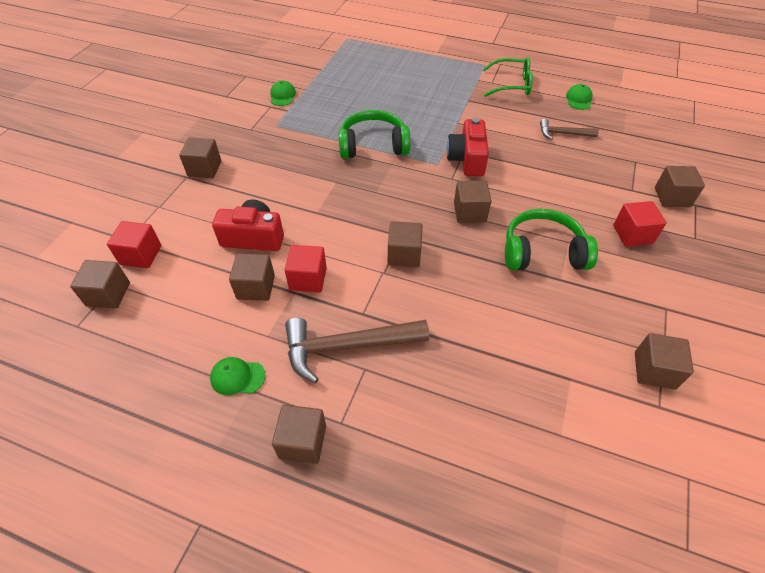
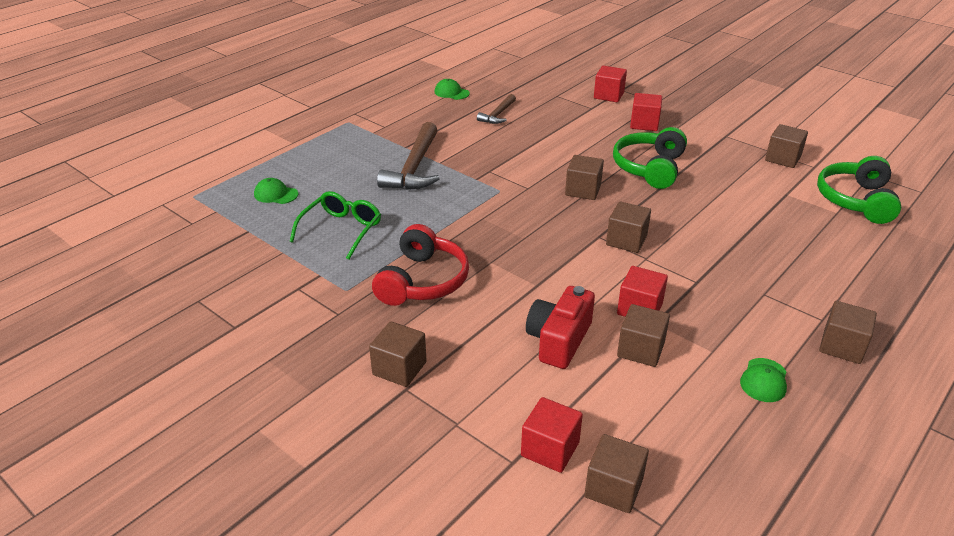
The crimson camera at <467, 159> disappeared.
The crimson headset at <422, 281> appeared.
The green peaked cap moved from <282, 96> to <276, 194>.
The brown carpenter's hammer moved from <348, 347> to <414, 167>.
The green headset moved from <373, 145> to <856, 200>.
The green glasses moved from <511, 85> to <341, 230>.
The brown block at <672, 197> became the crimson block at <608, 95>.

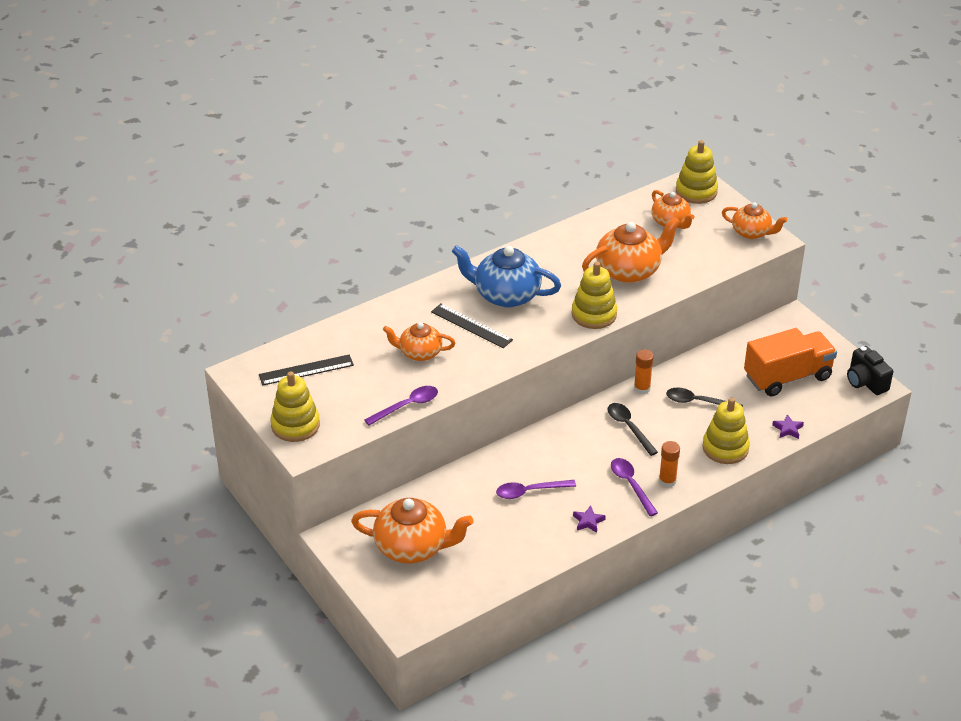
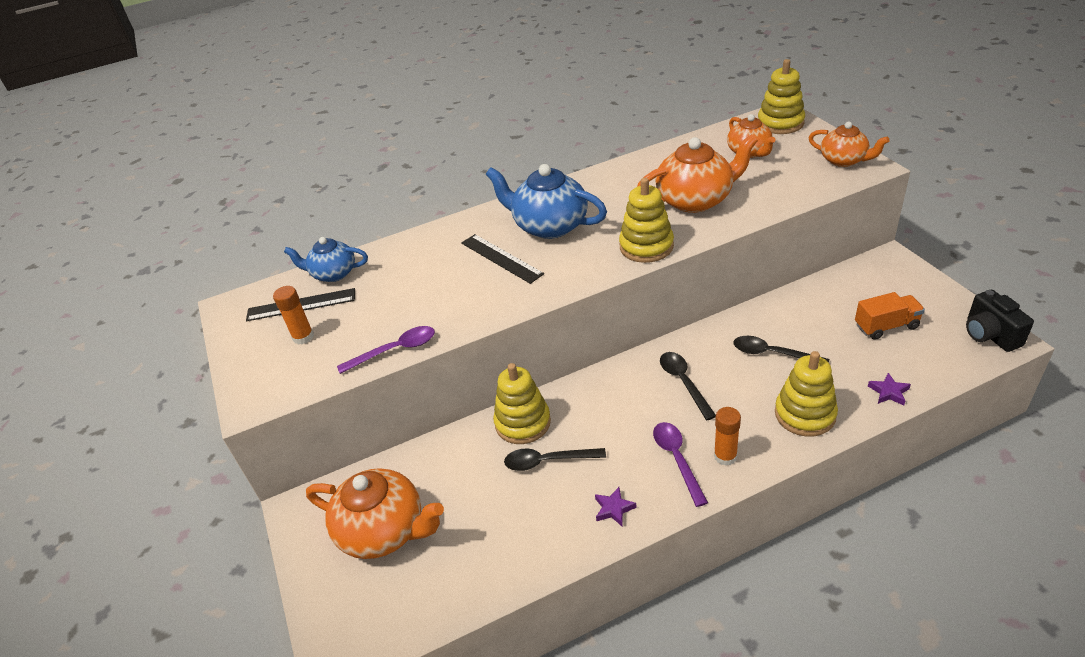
The orange china teapot at <419, 353> disappeared.
The royal blue china teapot at <333, 273> appeared.
The yellow ring stacker moved from <295, 425> to <523, 423>.
The orange stick of glue moved from <642, 388> to <303, 337>.
The purple spoon at <530, 491> became the jet-black spoon at <548, 461>.
The orange truck at <787, 377> changed to 0.58 times the size.

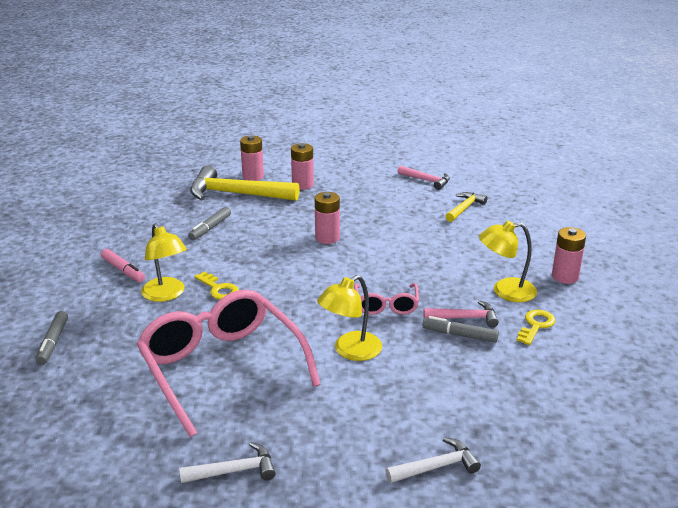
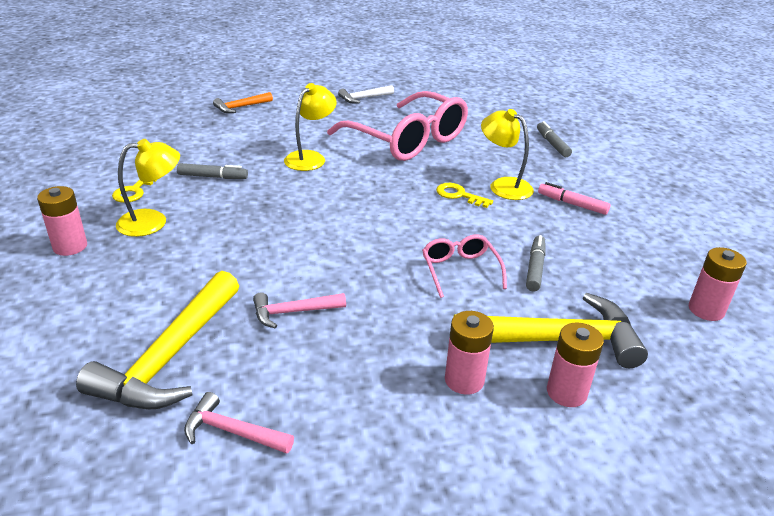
The rosy battery moved from <327, 238> to <706, 310>.
The rosy glasses moved from <386, 305> to <460, 270>.
The rosy carpenter's hammer moved from <465, 318> to <293, 312>.
The pure white carpenter's hammer at <436, 467> became the orange carpenter's hammer at <241, 107>.
The yellow carpenter's hammer at <464, 208> changed to 1.94 times the size.

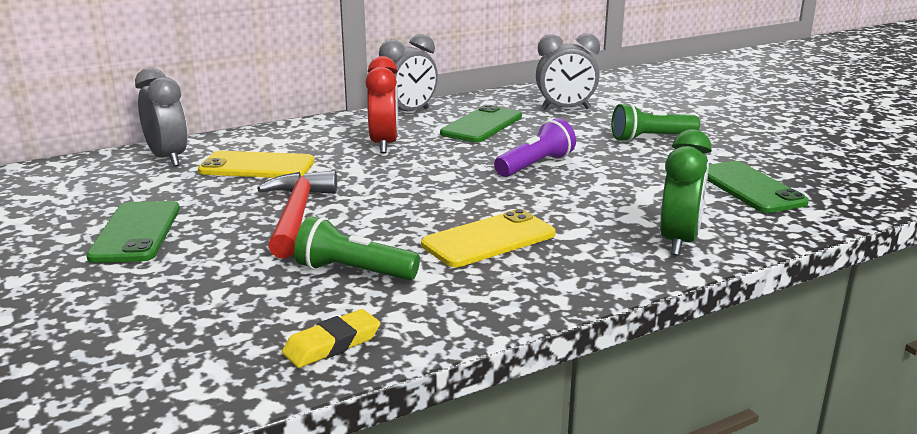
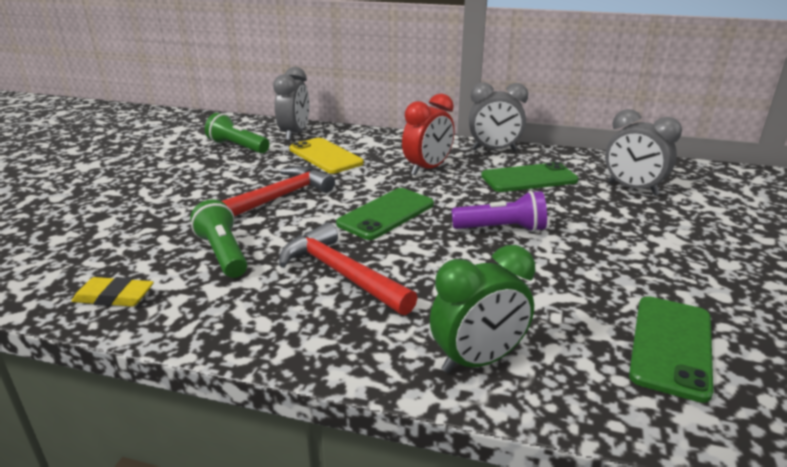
The green smartphone moved from <136, 232> to <386, 214>.
The green pocket torch moved from <650, 138> to <237, 147>.
The yellow smartphone at <489, 240> was replaced by the crimson carpenter's hammer at <342, 274>.

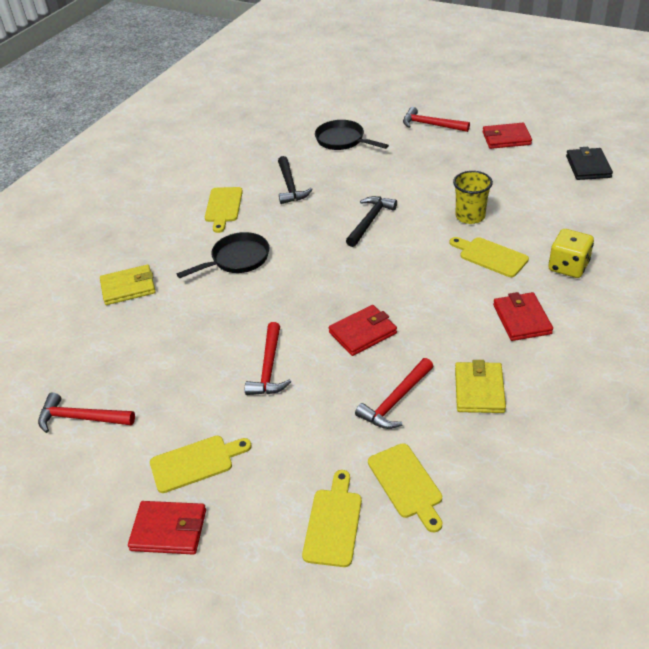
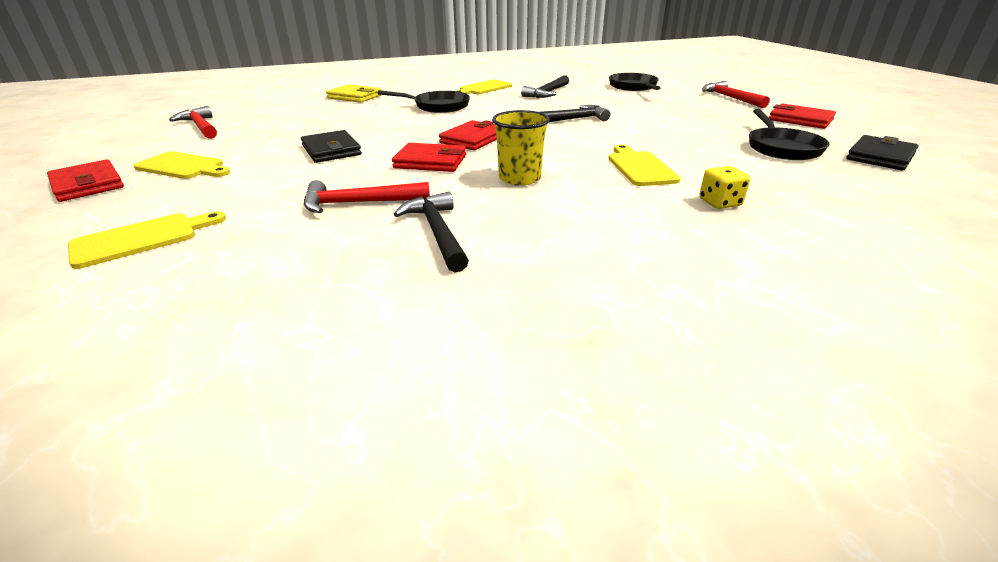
The yellow chopping board at <406, 484> disappeared.
The jet-black pan at <781, 148> appeared.
The yellow tumbler moved from <470, 216> to <519, 178>.
The crimson wallet moved from <522, 319> to <473, 139>.
The crimson carpenter's hammer at <269, 368> was replaced by the jet-black wallet at <331, 150>.
The yellow wallet at <479, 390> was replaced by the jet-black carpenter's hammer at <437, 232>.
The yellow dice at <568, 267> changed to 0.65 times the size.

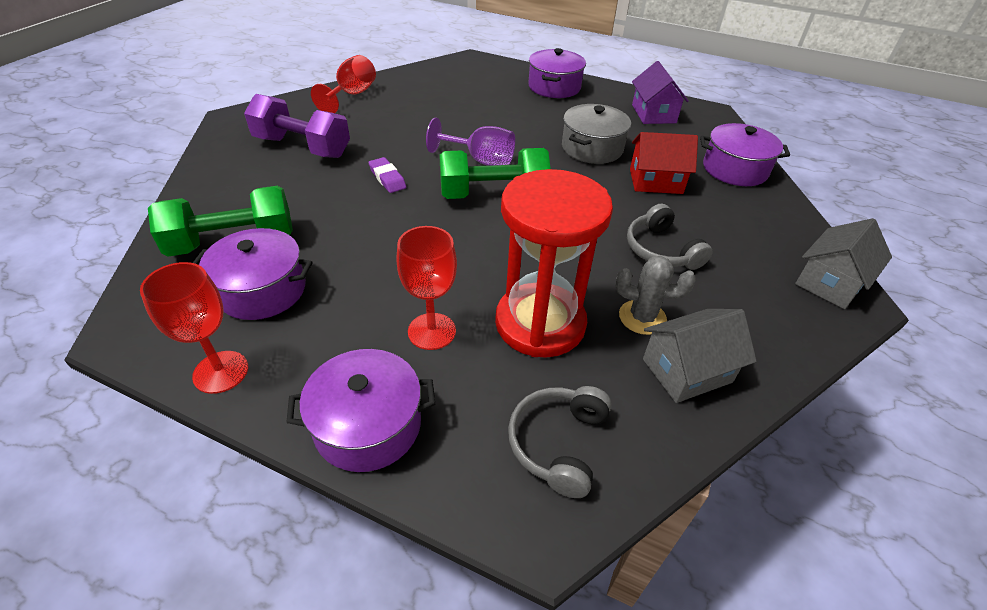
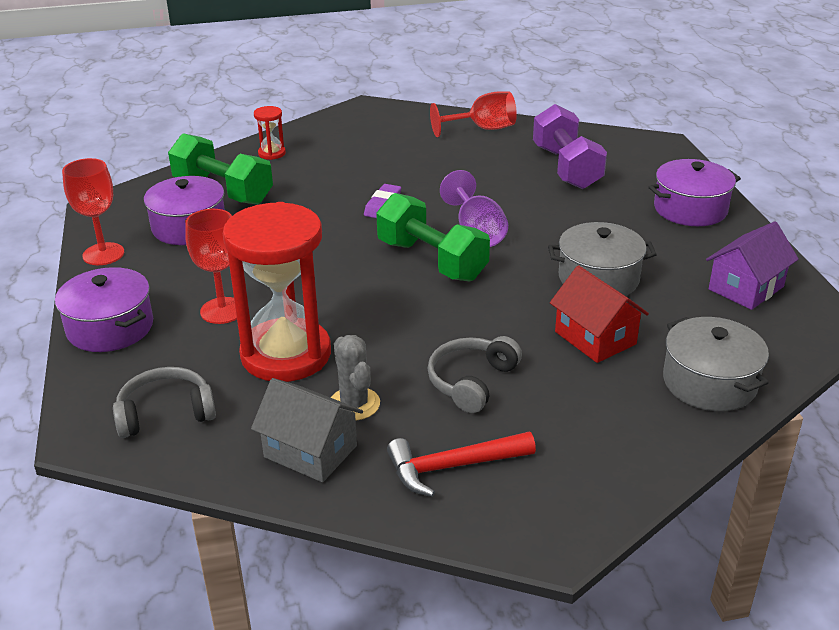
The grey cottage at <830, 282> disappeared.
The crimson sand timer at <272, 153> appeared.
The crimson carpenter's hammer at <453, 467> appeared.
The purple hand weight moved from <302, 147> to <566, 168>.
The purple stockpot at <735, 169> became the grey stockpot at <709, 382>.

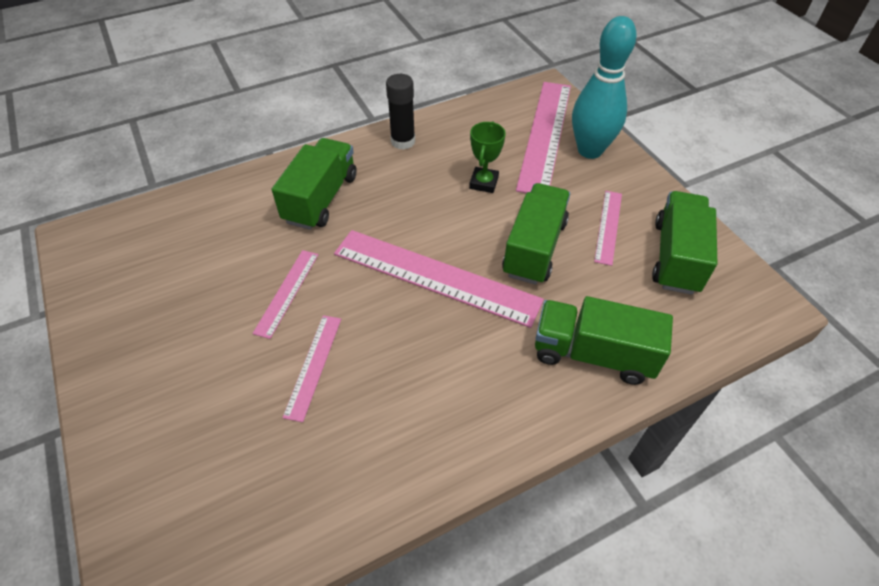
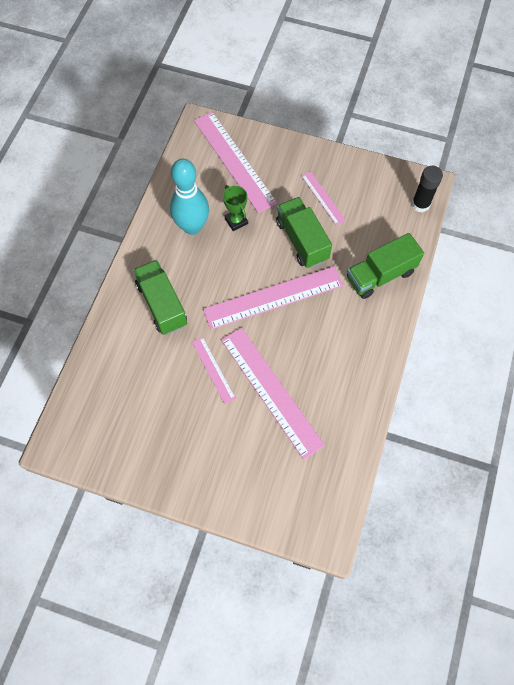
The green truck at <676, 257> disappeared.
The jet-black stick of glue moved from <403, 141> to <420, 204>.
The aqua skittle moved from <590, 150> to <192, 227>.
The rosy measuring stick at <313, 366> changed to 1.99 times the size.

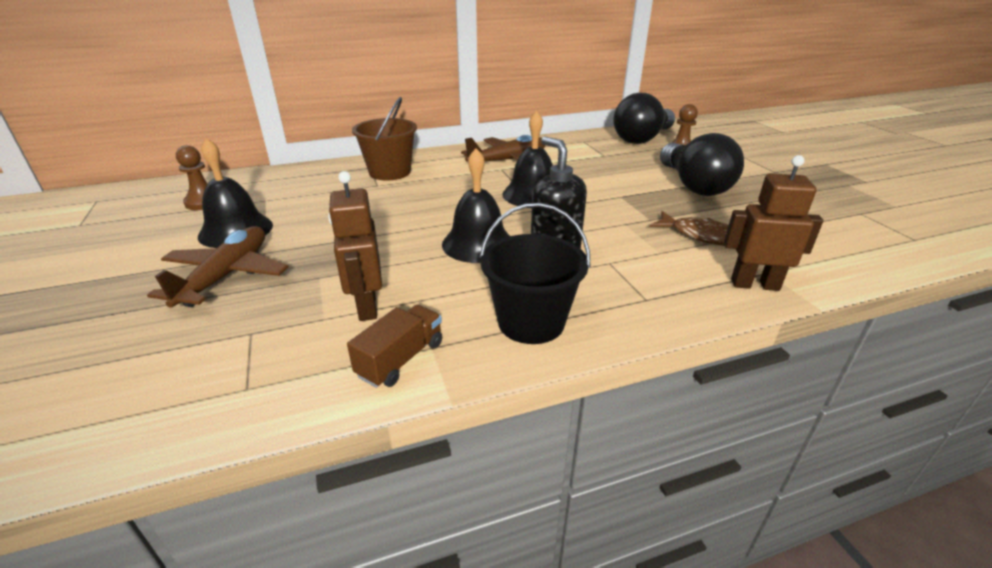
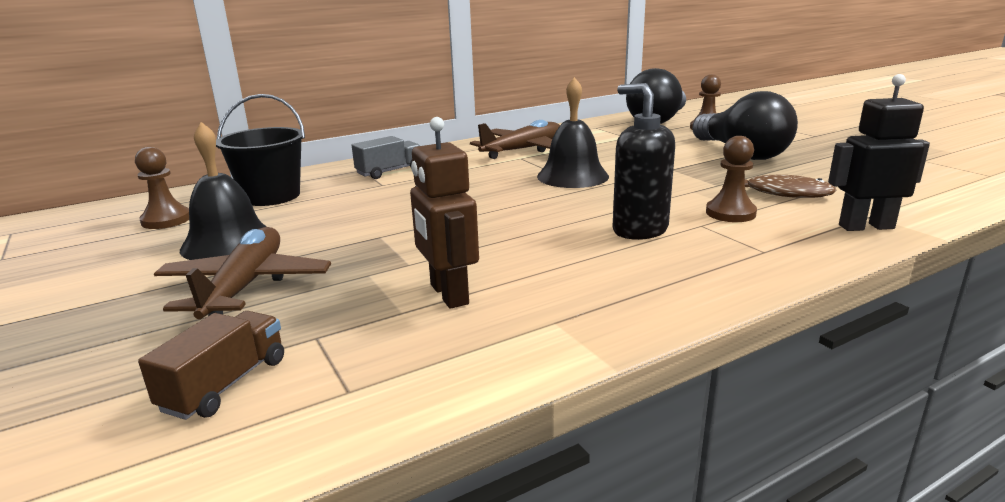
The jet-black bell at <478, 243> disappeared.
The brown pawn at <730, 213> appeared.
The brown truck moved from <401, 359> to <226, 384>.
The jet-black bucket moved from <531, 322> to <271, 196>.
The brown bucket at <390, 172> was replaced by the grey truck at <389, 172>.
The brown toy robot at <754, 284> became the jet-black toy robot at <866, 226>.

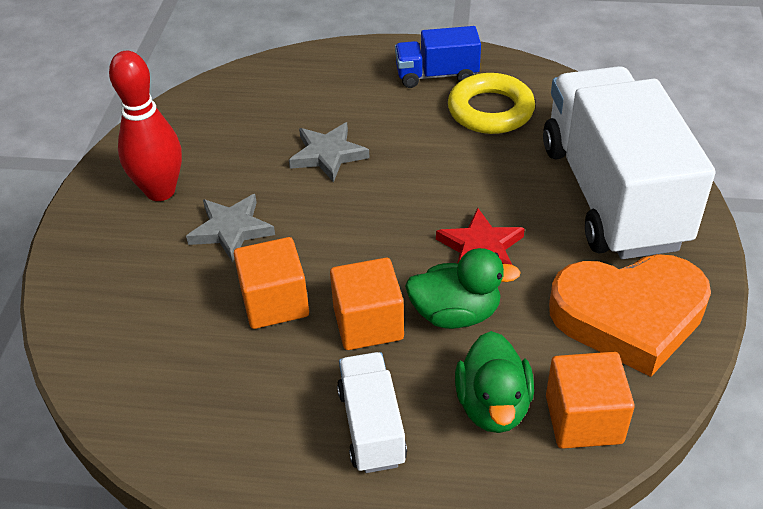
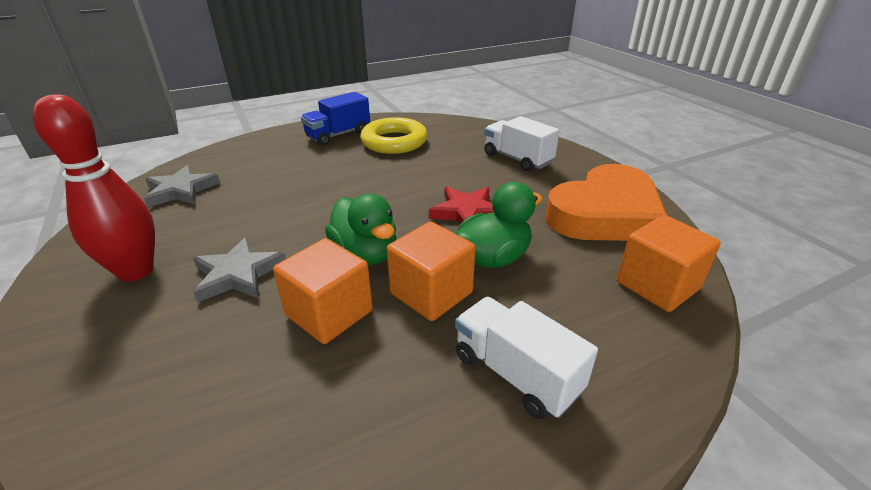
The grey five-pointed star moved from <328, 155> to <181, 190>.
The green toy duck moved from <493, 405> to <366, 254>.
The pure white truck at <612, 195> changed to 0.46 times the size.

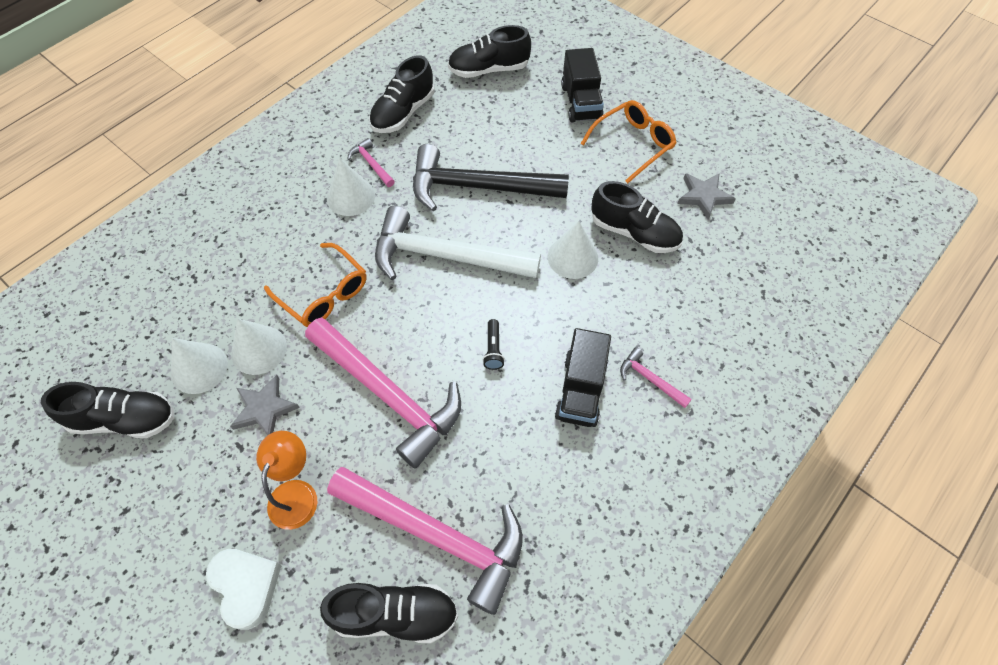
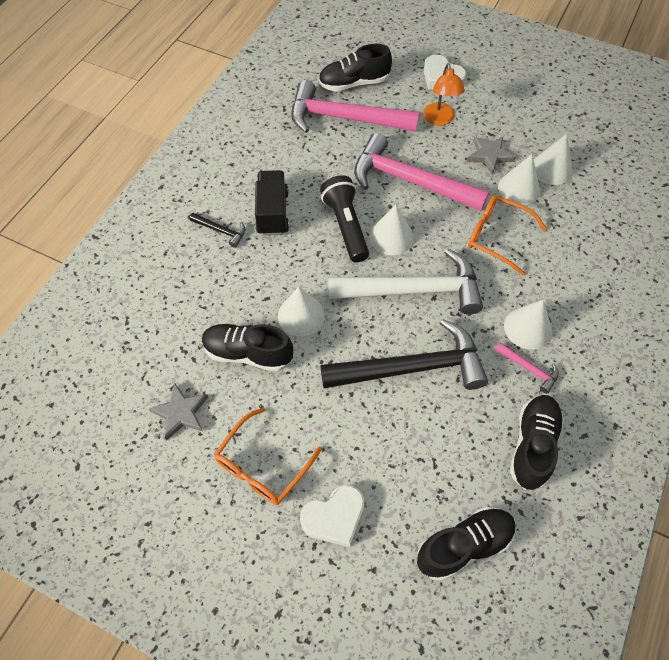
The jet-black lace-up shoe at <124, 419> disappeared.
The pure white solid cone at <391, 237> appeared.
The jet-black truck at <581, 102> was replaced by the pure white heart at <334, 517>.
The rosy carpenter's hammer at <650, 379> became the jet-black carpenter's hammer at <221, 231>.
The jet-black pocket torch at <493, 349> changed to 2.12 times the size.

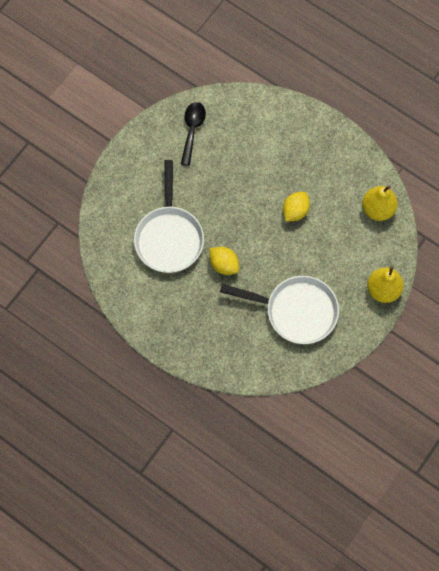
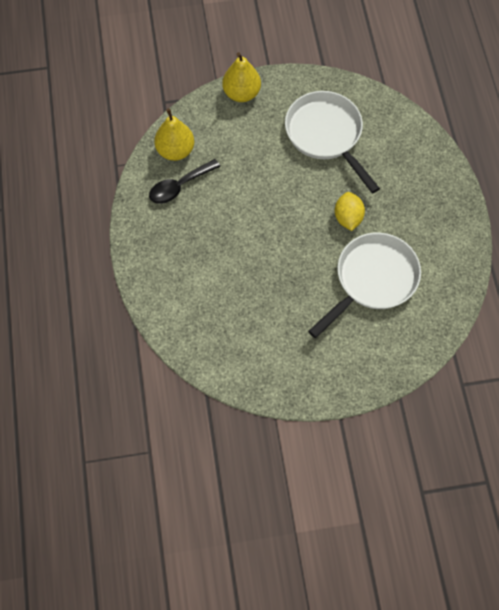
The yellow citrus fruit at <295, 211> disappeared.
The jet-black spoon moved from <192, 130> to <179, 186>.

